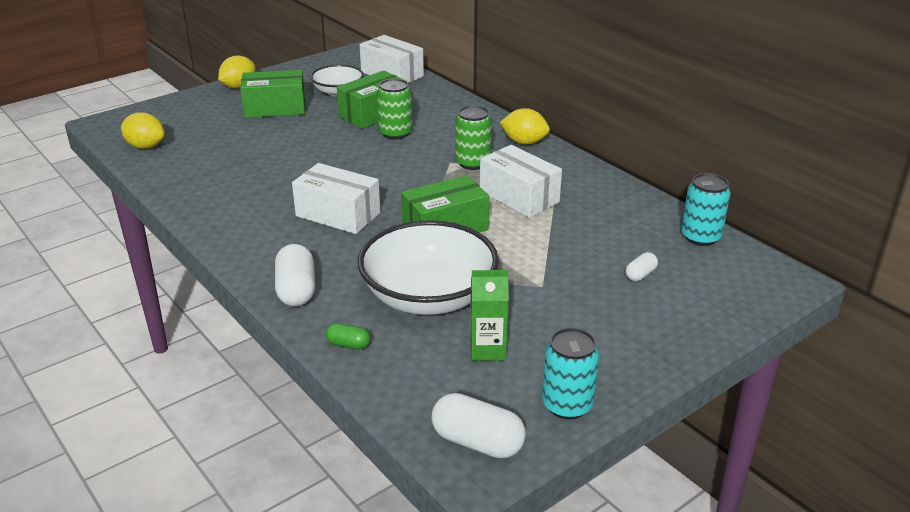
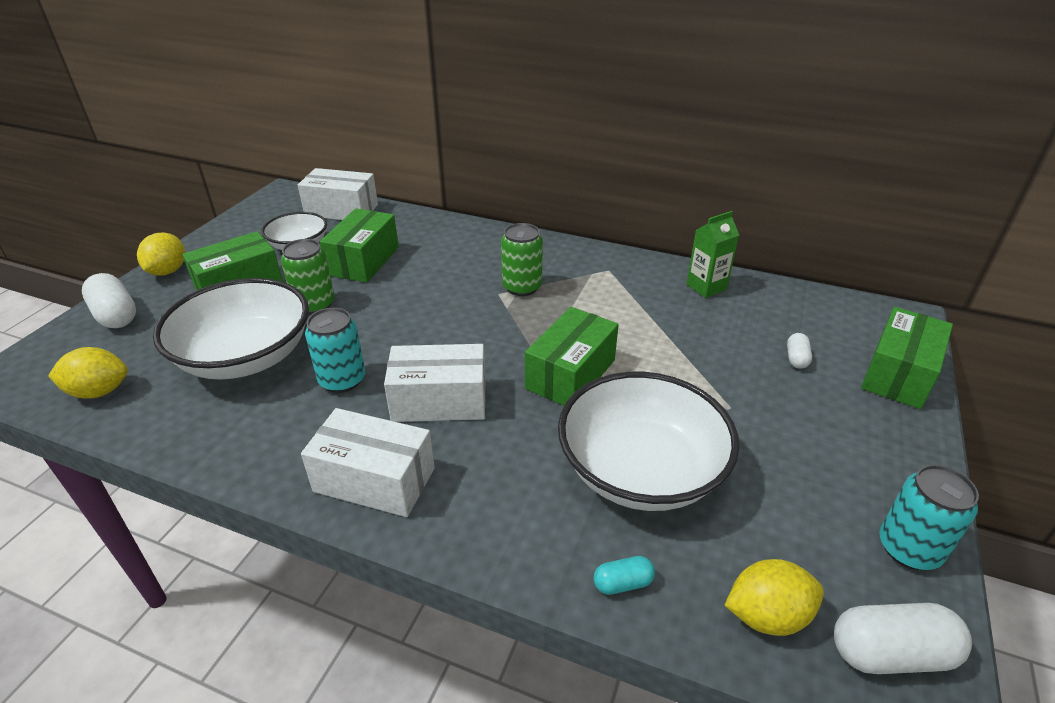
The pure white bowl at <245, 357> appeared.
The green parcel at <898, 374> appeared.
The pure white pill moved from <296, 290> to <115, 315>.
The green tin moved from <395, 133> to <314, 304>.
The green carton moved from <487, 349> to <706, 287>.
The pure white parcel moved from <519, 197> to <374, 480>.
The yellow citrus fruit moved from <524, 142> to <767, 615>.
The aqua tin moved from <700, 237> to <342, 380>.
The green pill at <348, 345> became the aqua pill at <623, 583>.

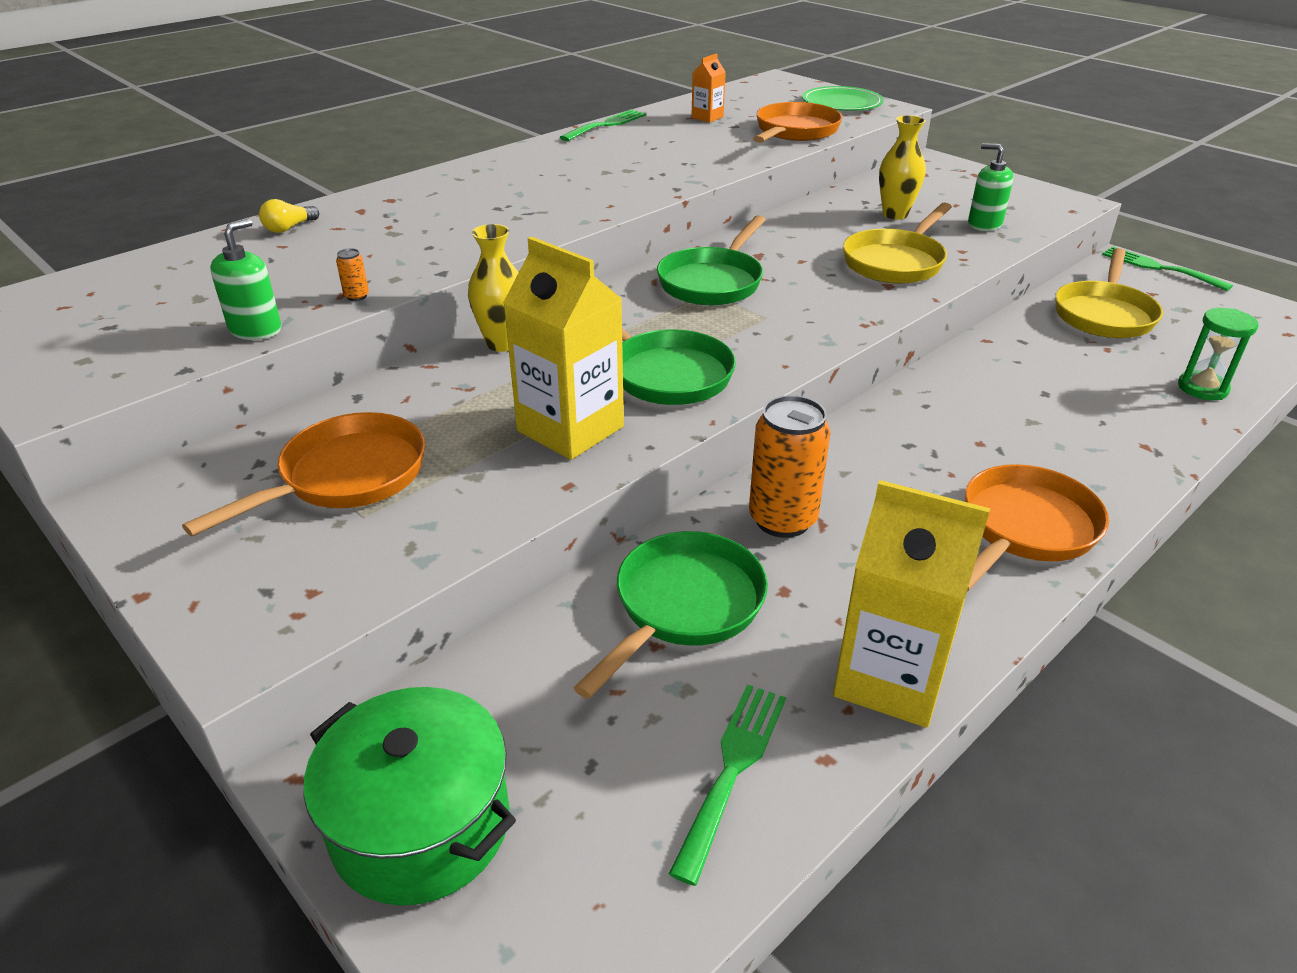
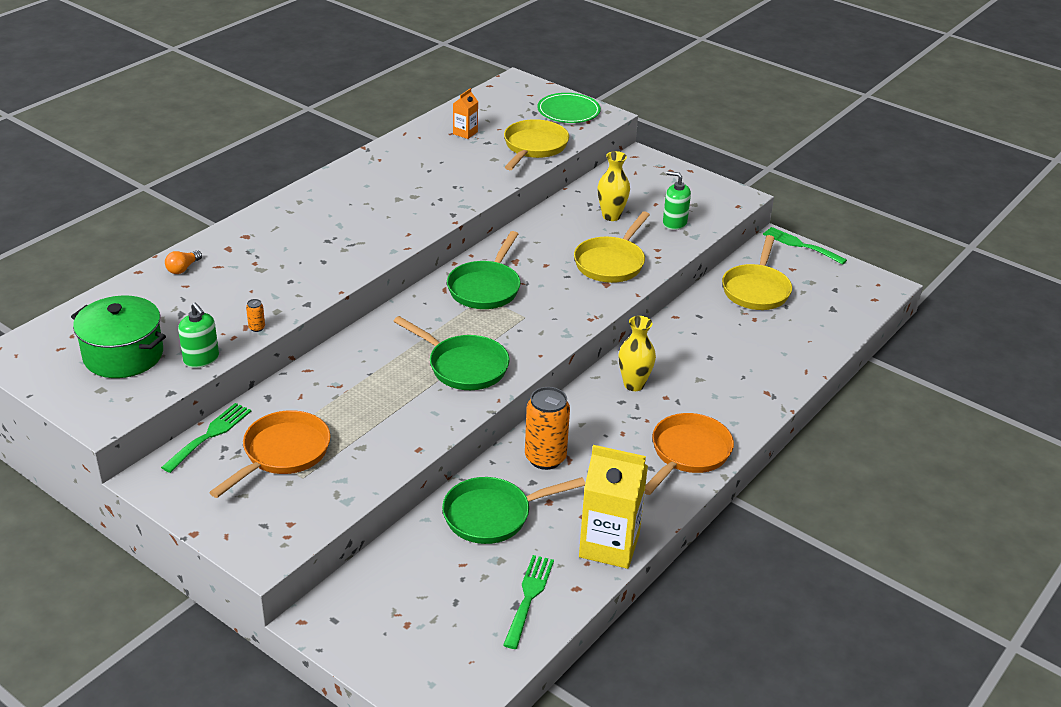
The yellow carton at <570, 429> disappeared.
The green sand timer at <1202, 388> disappeared.
The green stockpot moved from <421, 824> to <123, 355>.
The yellow vase moved from <502, 344> to <634, 384>.
The green fork moved from <606, 125> to <210, 435>.
The yellow lightbulb at <289, 228> became the orange lightbulb at <183, 268>.
The orange pan at <795, 132> became the yellow pan at <534, 147>.
The green soap pump at <256, 329> turned 120 degrees clockwise.
The green pan at <684, 606> turned 135 degrees counterclockwise.

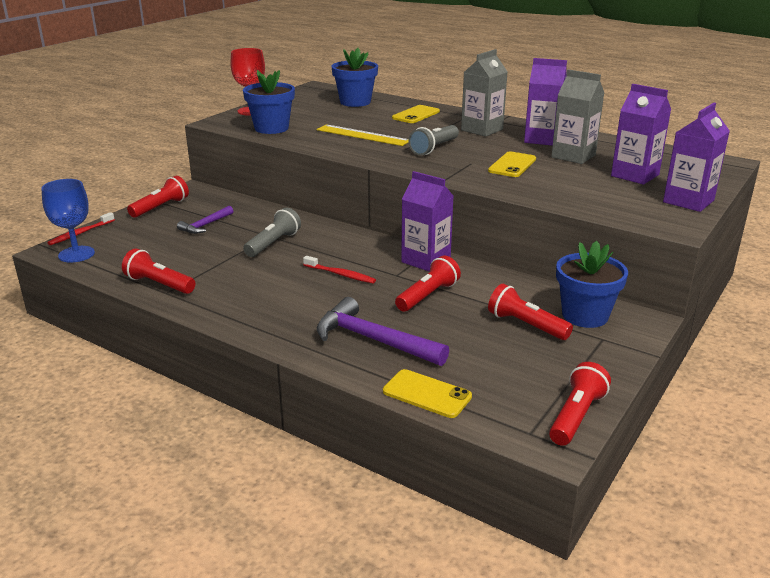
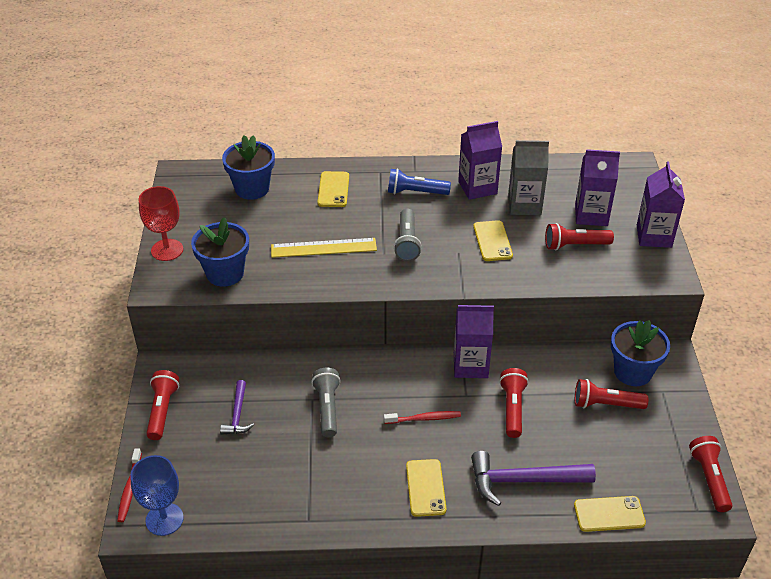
The yellow smartphone at <425, 488> appeared.
The crimson pocket torch moved from <159, 284> to <575, 245>.
The grey carton at <482, 130> was replaced by the royal blue pocket torch at <415, 192>.

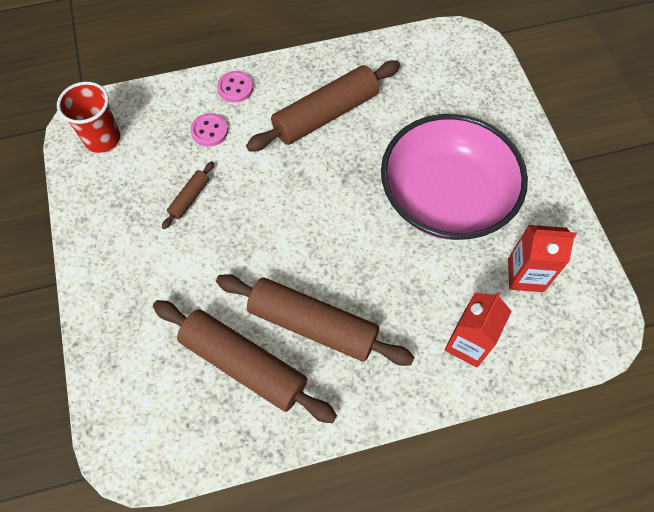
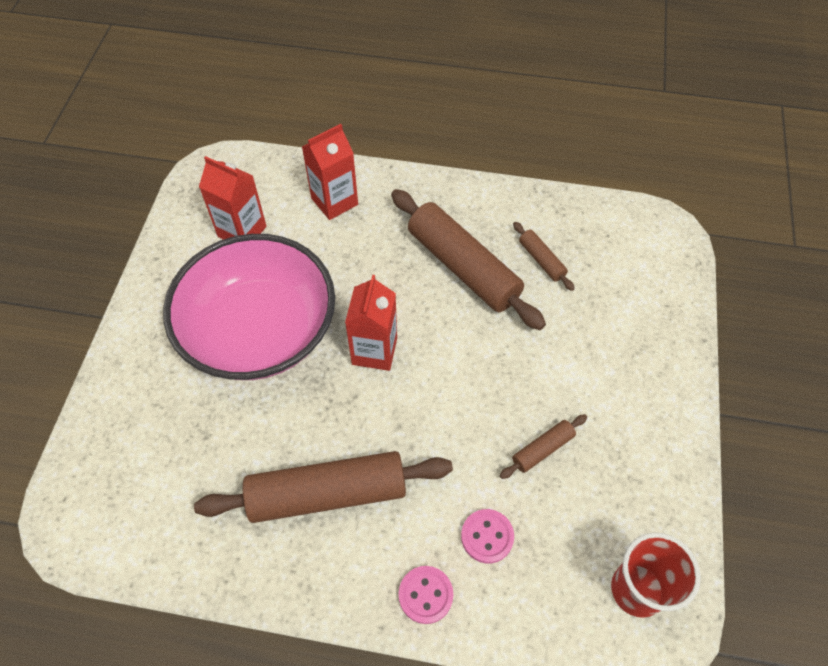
The crimson carton at <374, 351> appeared.
The brown rolling pin at <244, 364> changed to 0.45 times the size.

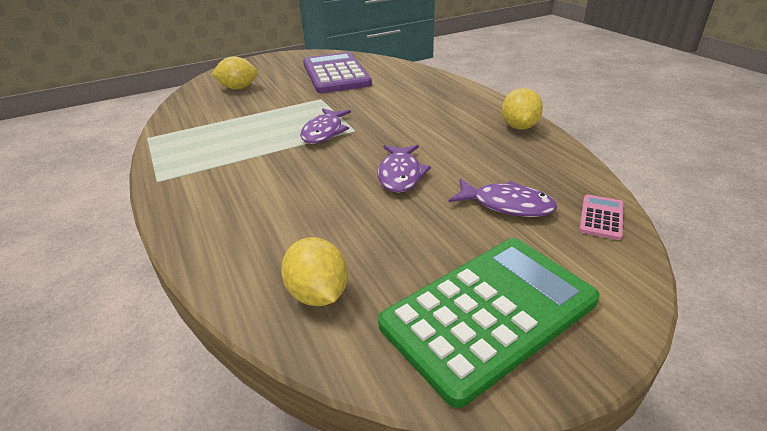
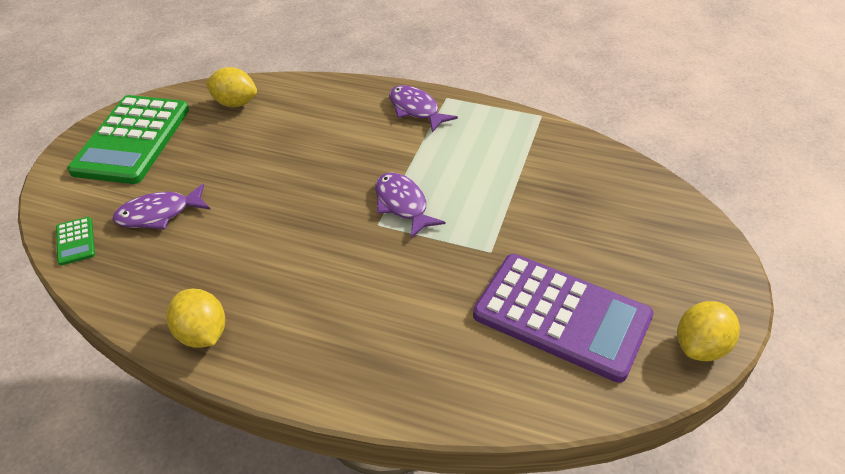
The yellow citrus fruit moved from <238, 88> to <700, 347>.
The purple fish moved from <400, 175> to <416, 110>.
The rosy calculator at <601, 217> became the green calculator at <76, 241>.

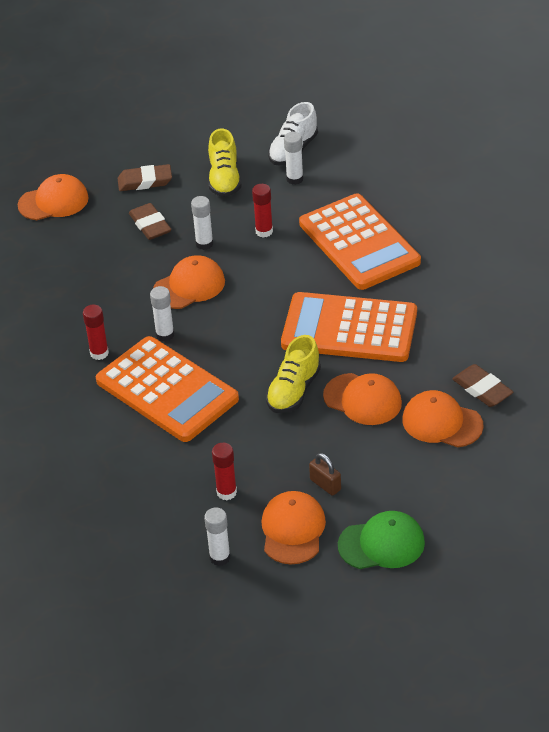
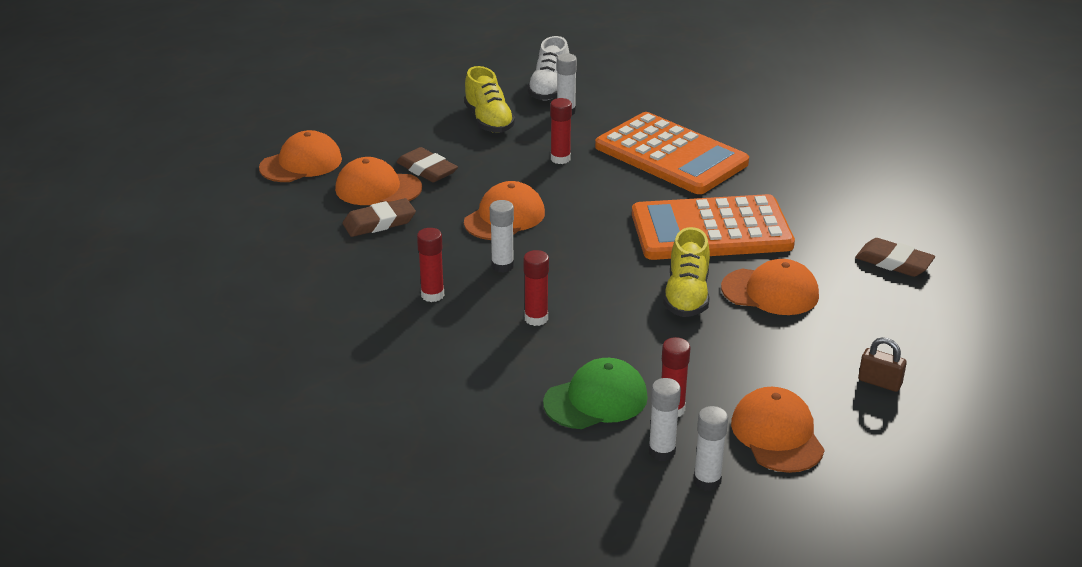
The brown pencil eraser moved from <145, 181> to <379, 222>.
The pure white stick of glue moved from <204, 244> to <662, 452>.
The brown padlock moved from <325, 485> to <879, 382>.
The green peaked cap moved from <381, 544> to <596, 400>.
The orange peaked cap moved from <442, 422> to <378, 188>.
The orange calculator at <167, 390> was replaced by the crimson stick of glue at <536, 318>.

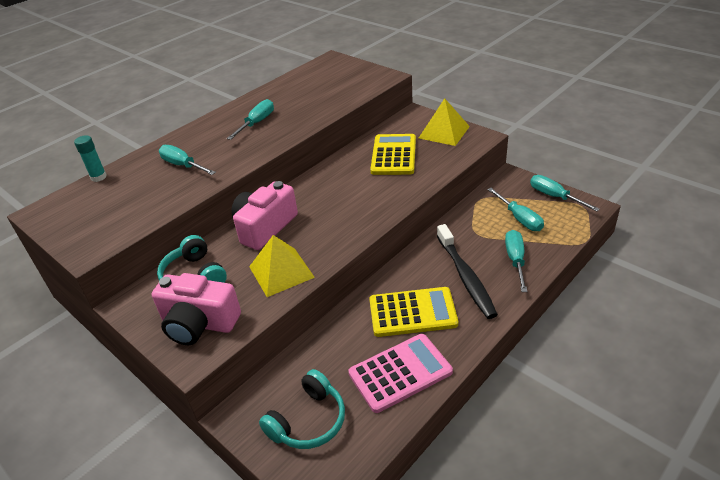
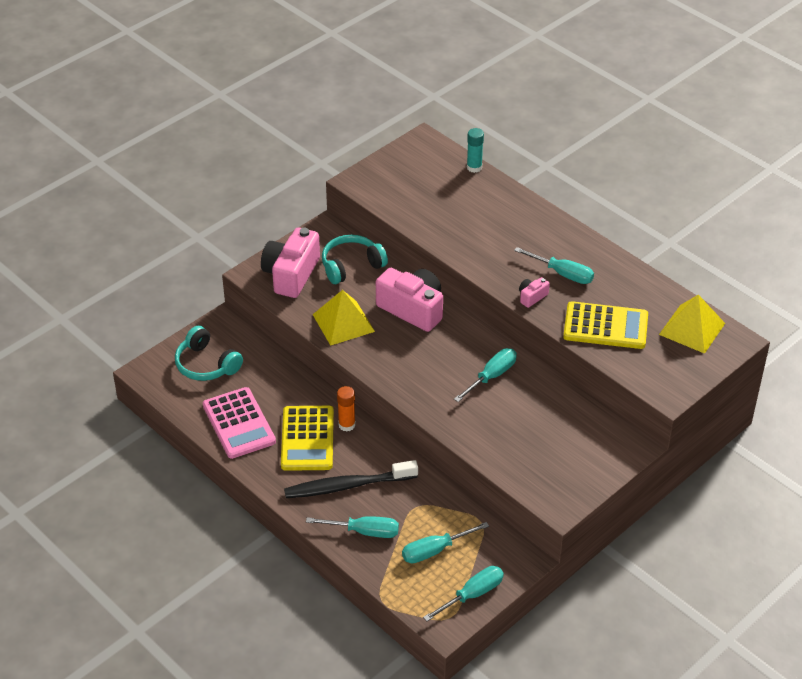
The orange stick of glue at <347, 425> appeared.
The rosy camera at <532, 297> appeared.
The aqua flat screwdriver moved from <182, 165> to <492, 376>.
The yellow calculator moved from <394, 155> to <605, 326>.
The yellow pyramid moved from <444, 132> to <692, 329>.

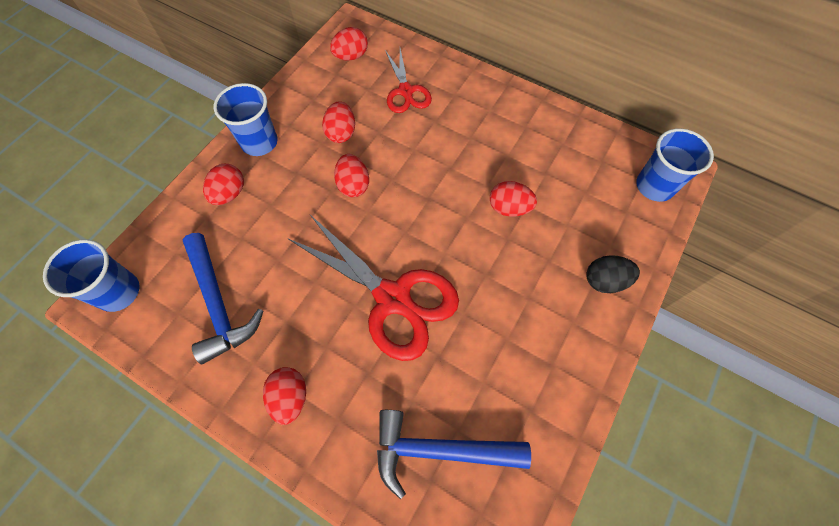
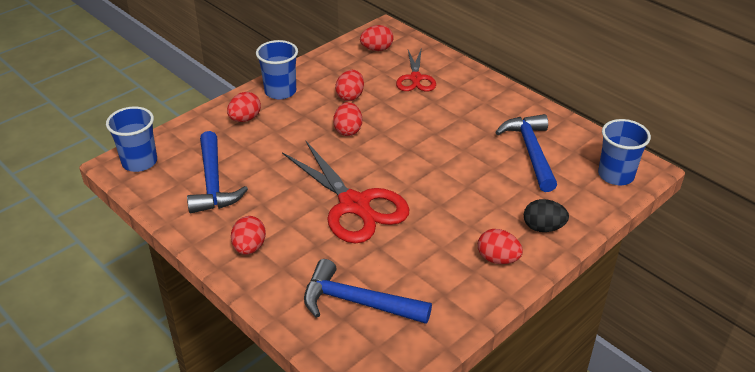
The royal blue carpenter's hammer at <531, 152> appeared.
The crimson egg moved from <509, 208> to <498, 259>.

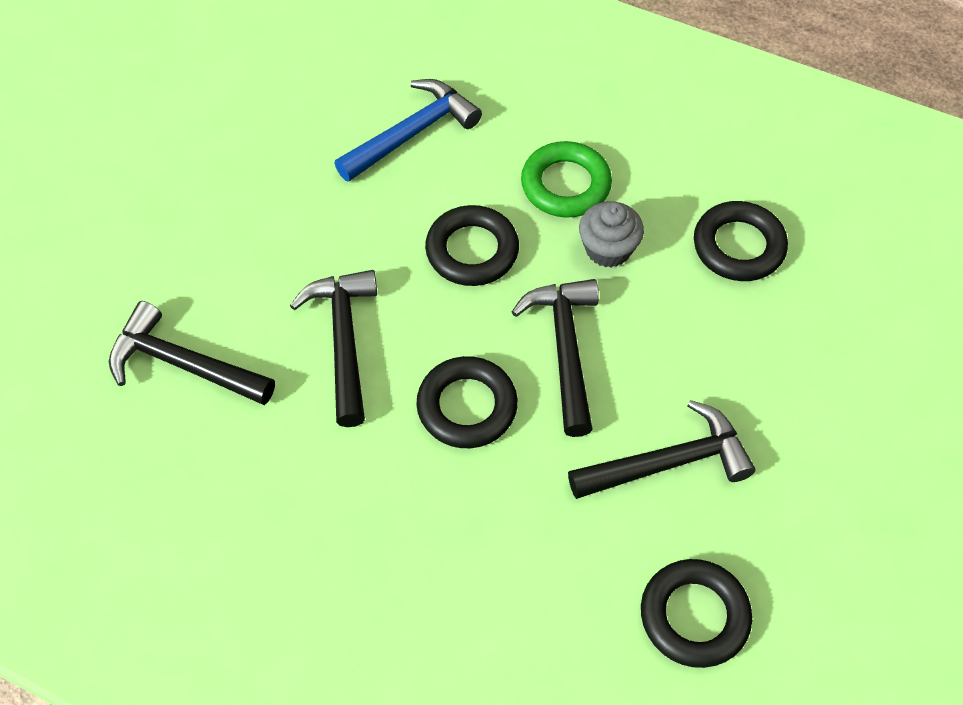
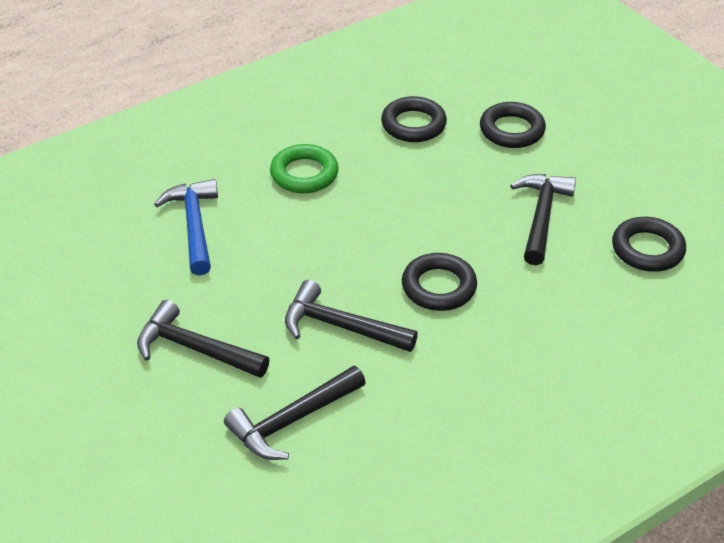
The grey muffin at <608, 249> disappeared.
The jet-black torus moved from <472, 251> to <512, 130>.
The jet-black carpenter's hammer moved from <565, 350> to <195, 349>.

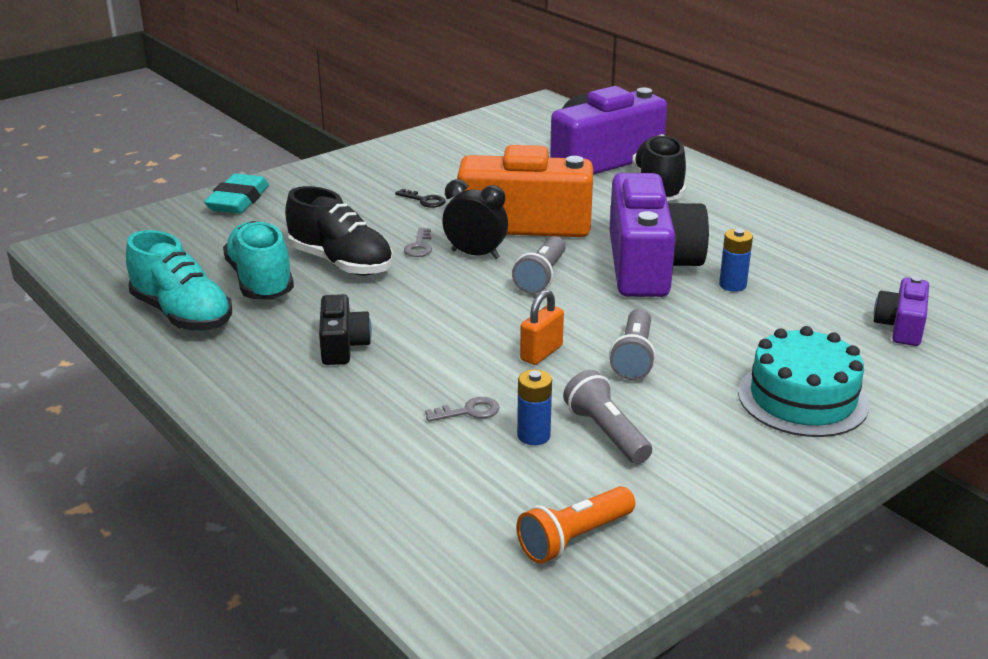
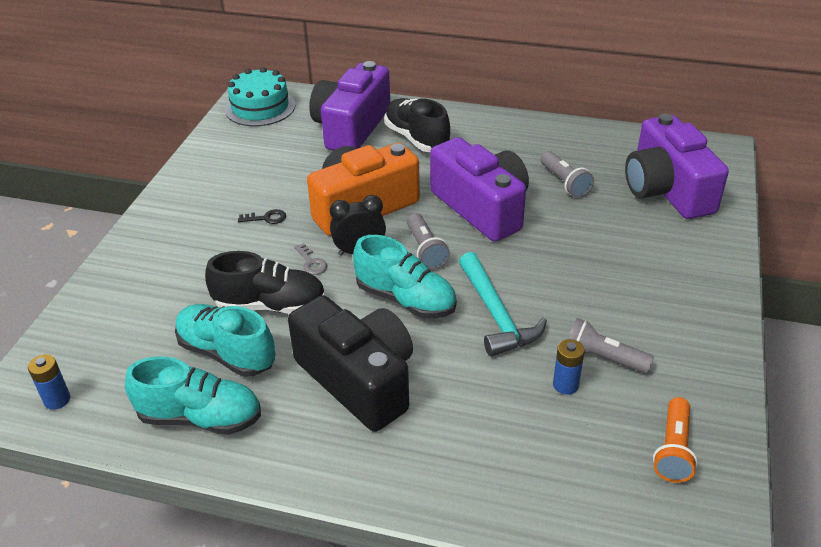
The aqua pencil eraser at <238, 200> disappeared.
The grey key at <468, 411> disappeared.
The aqua lace-up shoe at <406, 299> appeared.
The grey pocket torch moved from <633, 357> to <564, 183>.
The royal blue battery moved from <732, 285> to <57, 400>.
The aqua layer cake moved from <802, 398> to <260, 107>.
The orange padlock at <541, 353> was replaced by the aqua carpenter's hammer at <496, 315>.
The jet-black camera at <342, 345> changed to 2.06 times the size.
The purple camera at <901, 326> changed to 2.06 times the size.

